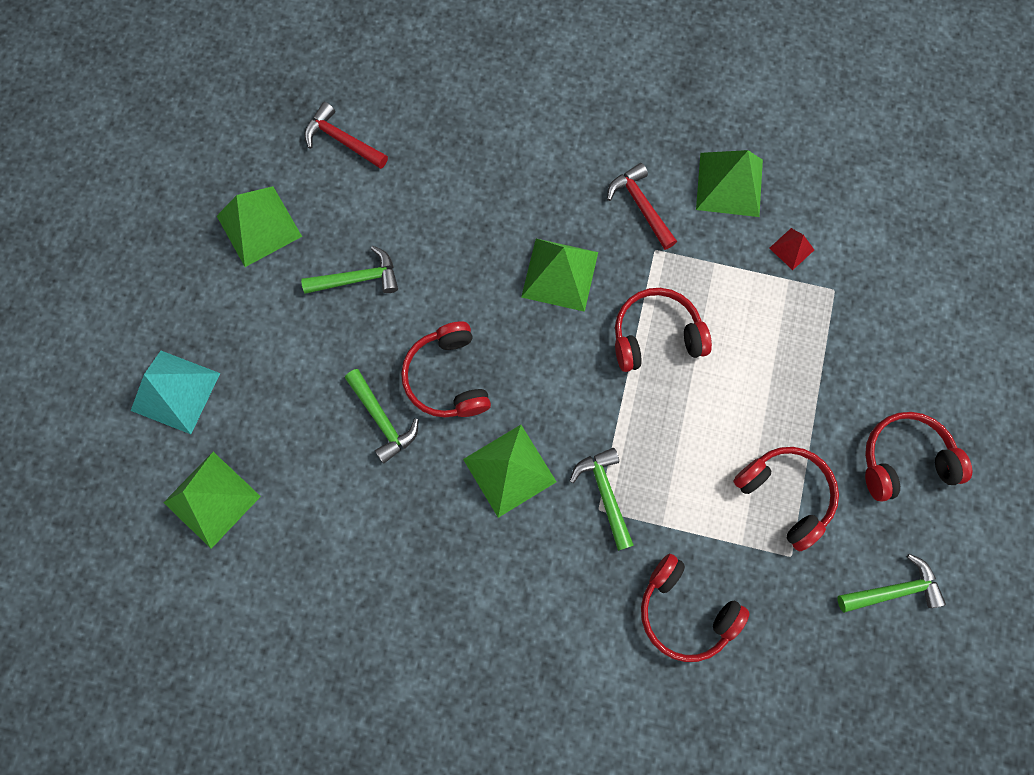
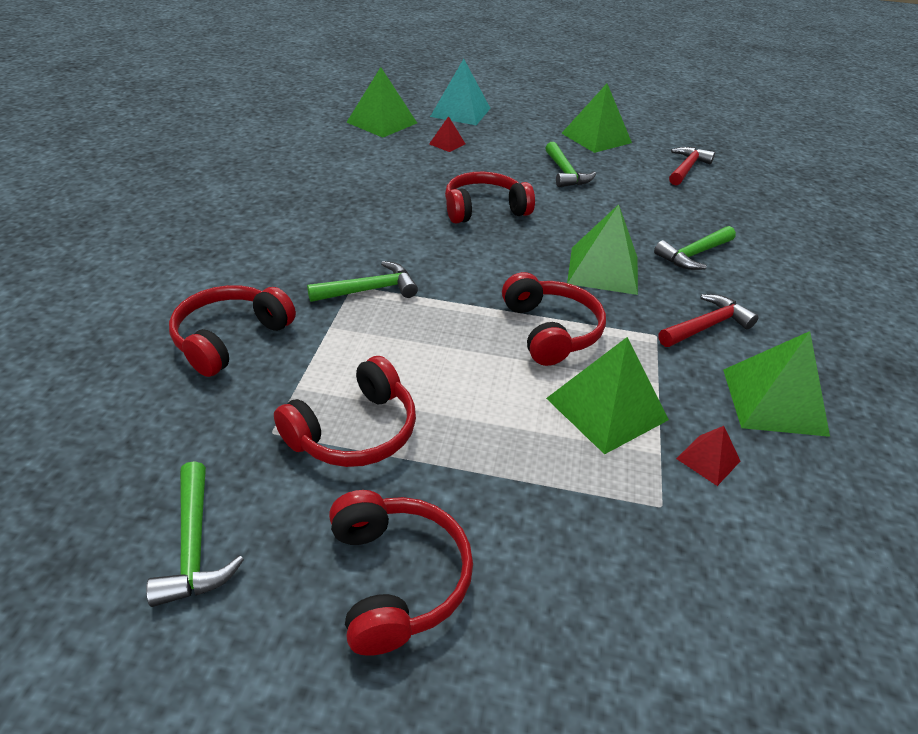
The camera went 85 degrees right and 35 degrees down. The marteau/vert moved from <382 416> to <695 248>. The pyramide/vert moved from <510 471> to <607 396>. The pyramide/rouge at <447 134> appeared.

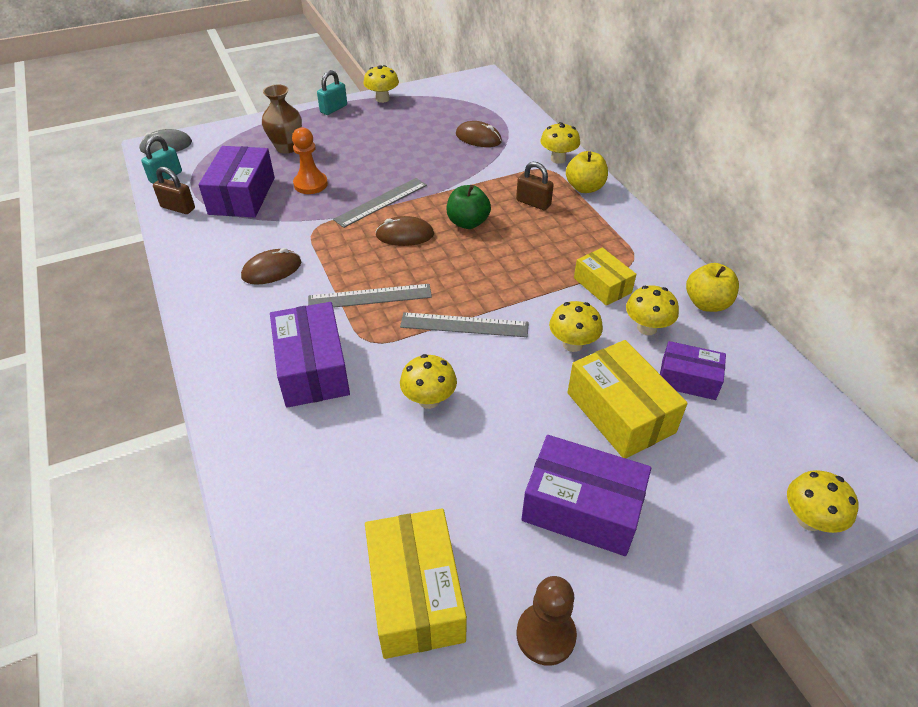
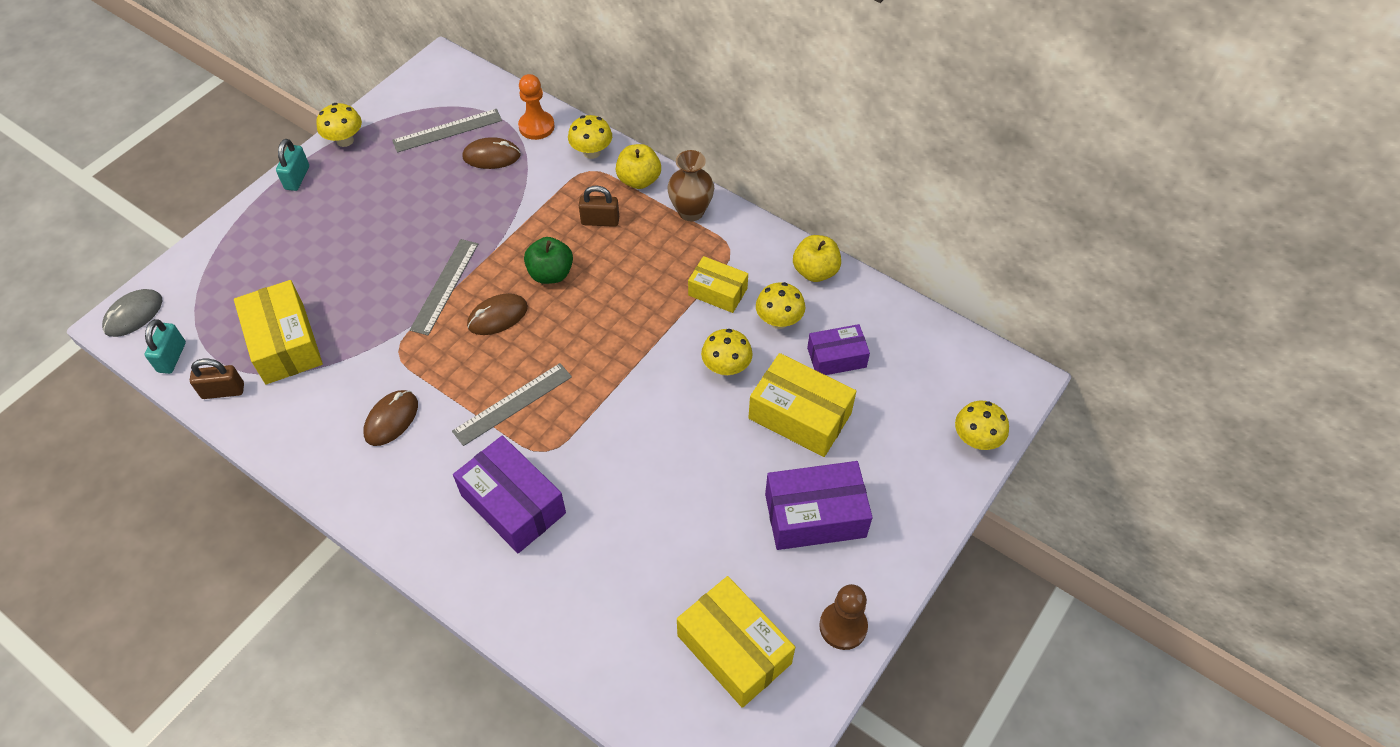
The camera went 30 degrees left and 10 degrees up. The boîte/violet at <237 181> became the boîte/jaune at <278 332>. The vase/marron moved from <282 119> to <690 185>. The pion/orange moved from <310 160> to <536 107>. The règle/gris moved from <464 324> to <447 131>. The champignon/jaune at <428 381> disappeared.

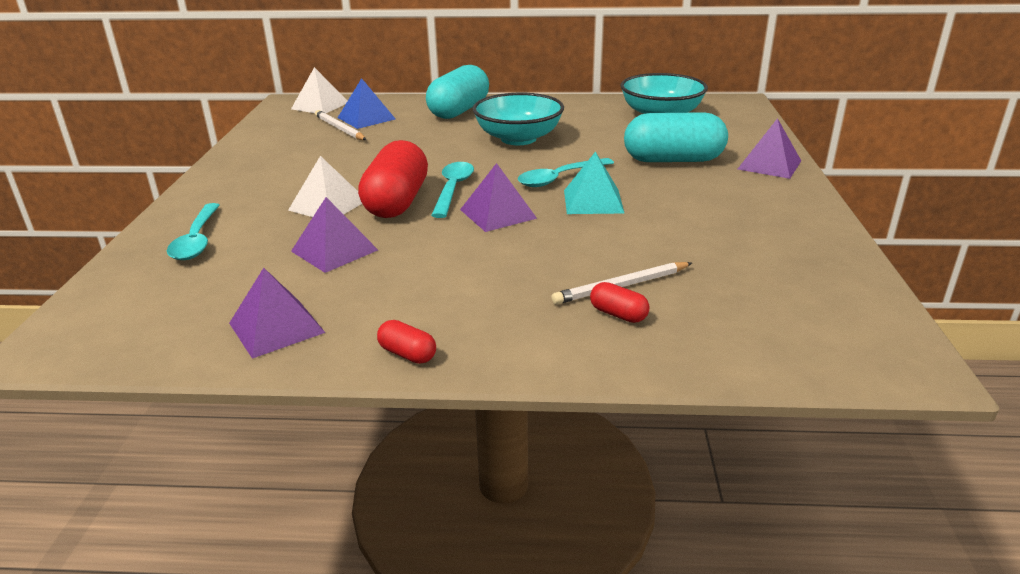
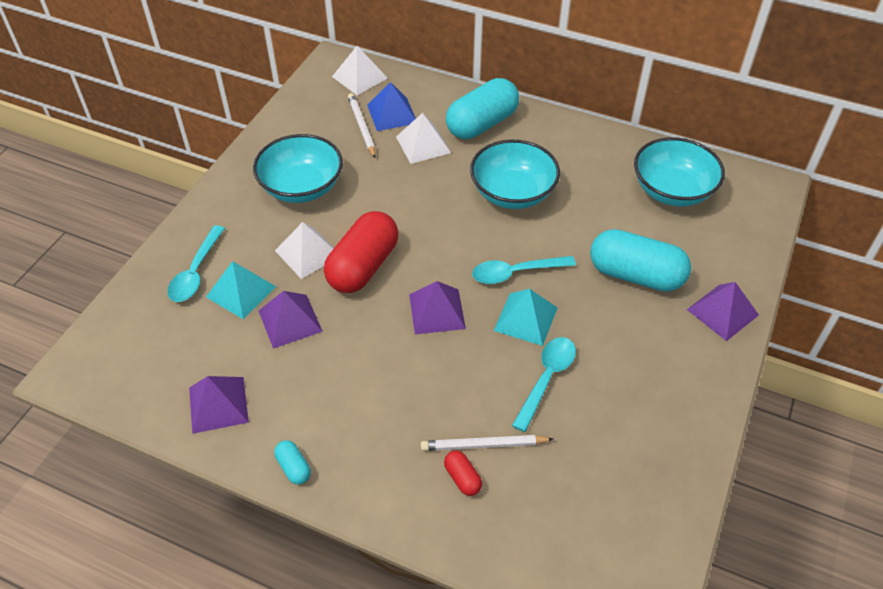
The camera went 20 degrees right and 20 degrees up. The gélule/rouge at <406 342> became the gélule/turquoise at <292 462>. The cuillère/turquoise moved from <452 190> to <544 384>. The pyramide/turquoise at <241 290> appeared. The bol/turquoise at <298 168> appeared. The pyramide/blanc at <423 138> appeared.

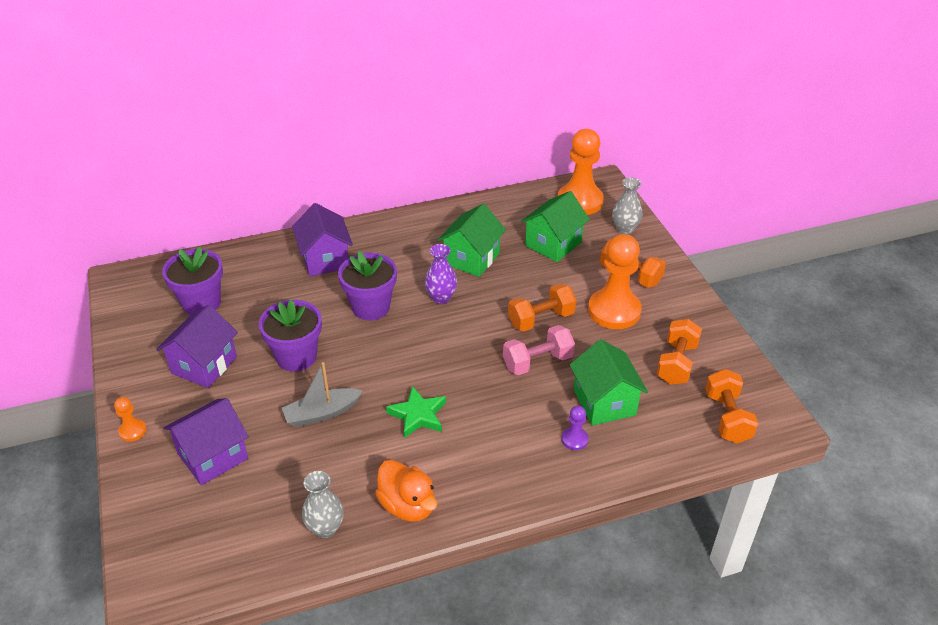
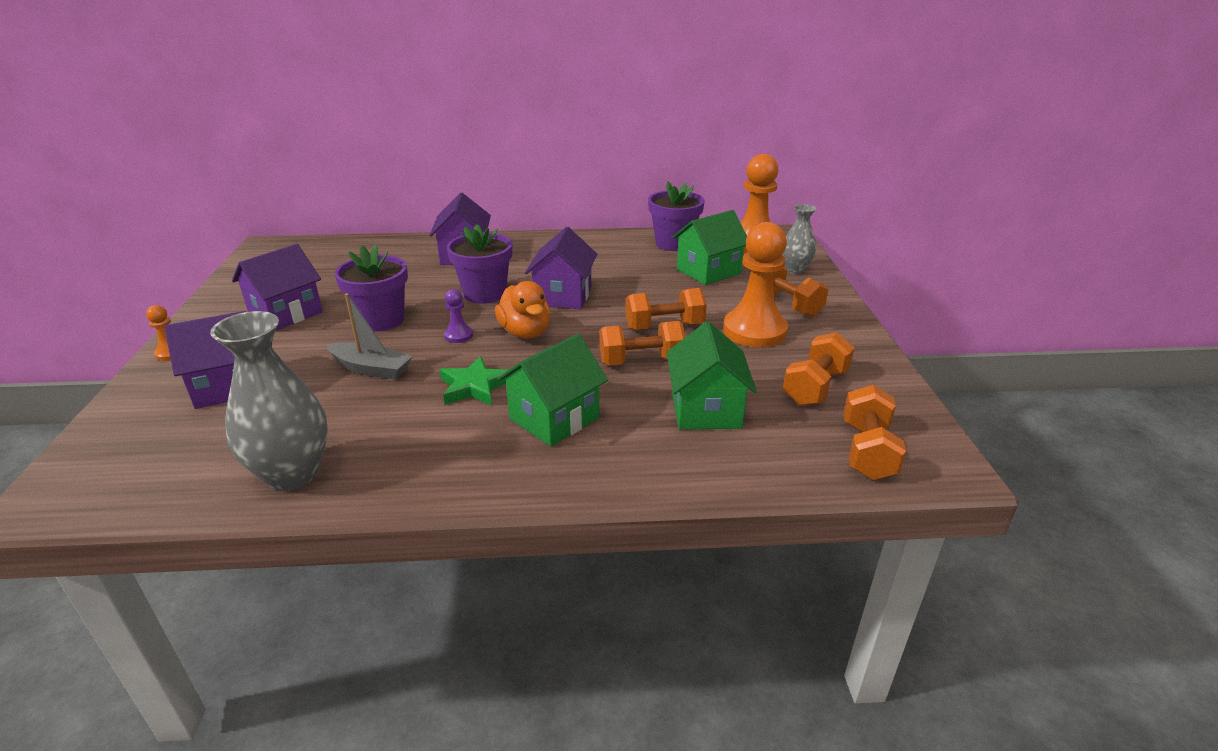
The camera went 15 degrees right and 10 degrees down. The pot de fleurs/violet moved from <192 281> to <676 216>. The bateau/gris at <322 394> turned 150 degrees counterclockwise. The vase/gris at <323 504> changed to 1.68 times the size. The canard/orange moved from <406 491> to <523 310>. The vase/violet at <441 274> was replaced by the maison/violet at <561 268>. The maison/vert moved from <471 240> to <552 390>. The haltère/rose at <539 350> became the haltère/orange at <642 343>. The pion/violet moved from <575 428> to <458 316>.

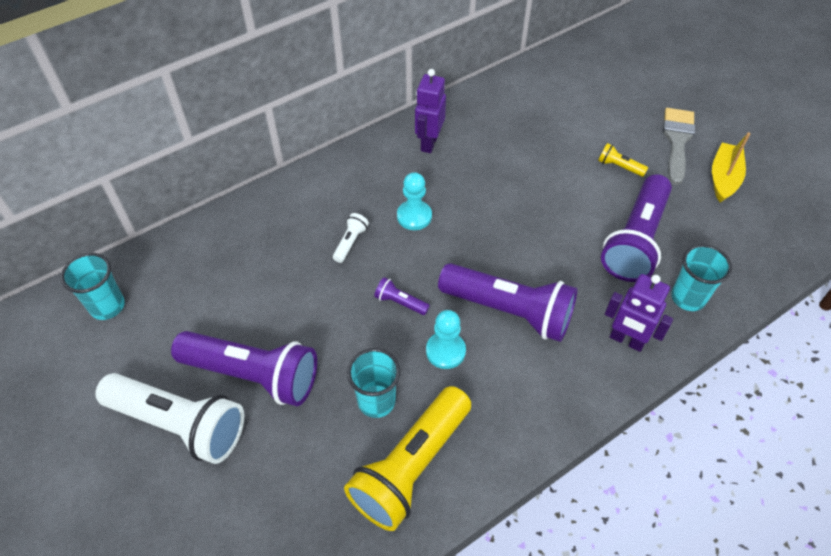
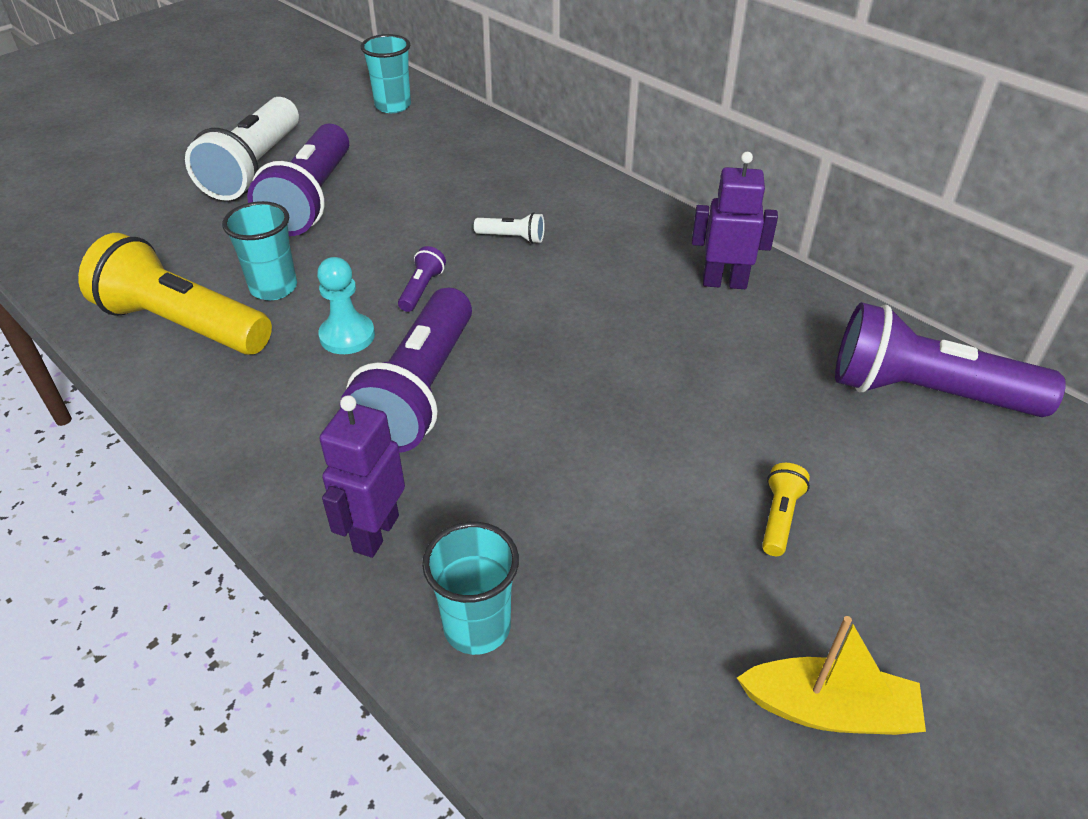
The camera went 80 degrees right and 10 degrees down. The pion/turquoise at <414 201> disappeared. The lampe de poche/violet moved from <636 228> to <950 359>. The pinceau/gris at <679 146> disappeared.

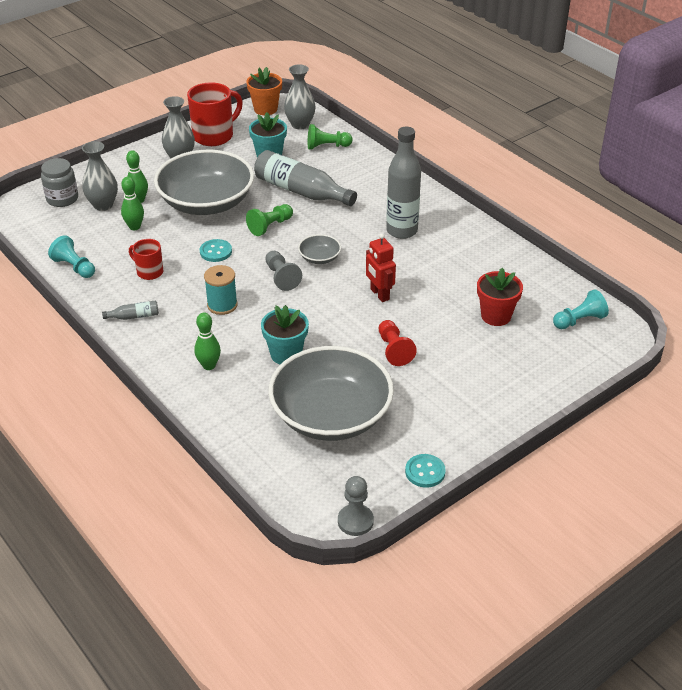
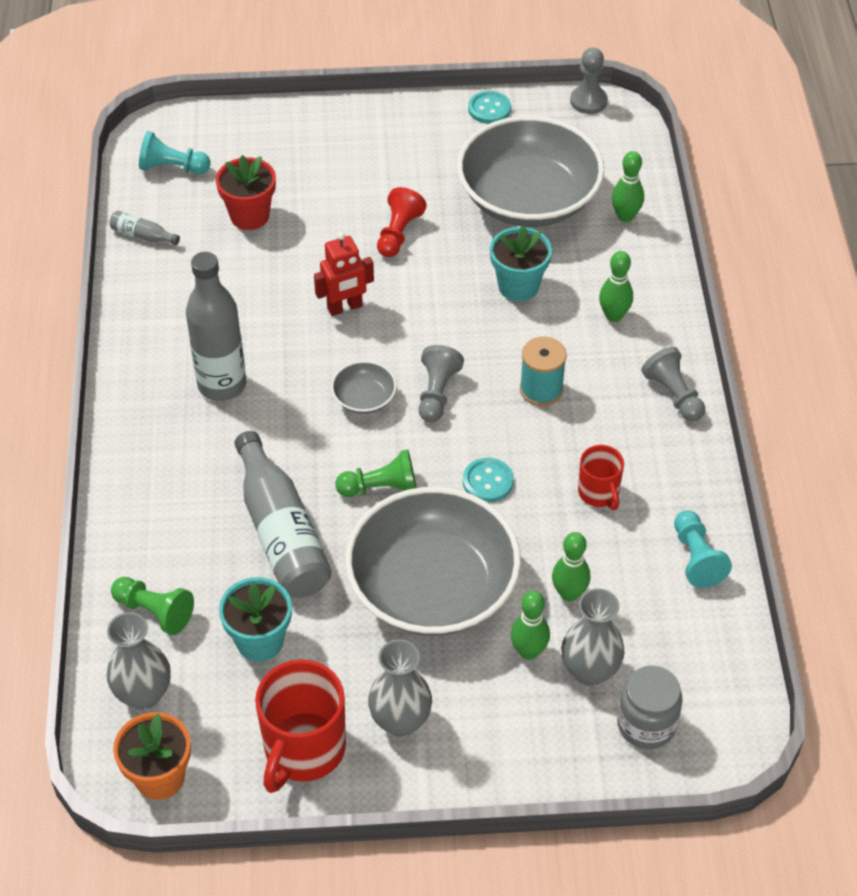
The camera went 145 degrees left and 10 degrees up. The bouteille/gris moved from <130 310> to <145 228>. The tasse/rouge at <215 114> turned 60 degrees counterclockwise. The robot/rouge at <381 267> turned 60 degrees clockwise. The quille/vert at <628 186> appeared. The pion/gris at <673 384> appeared.

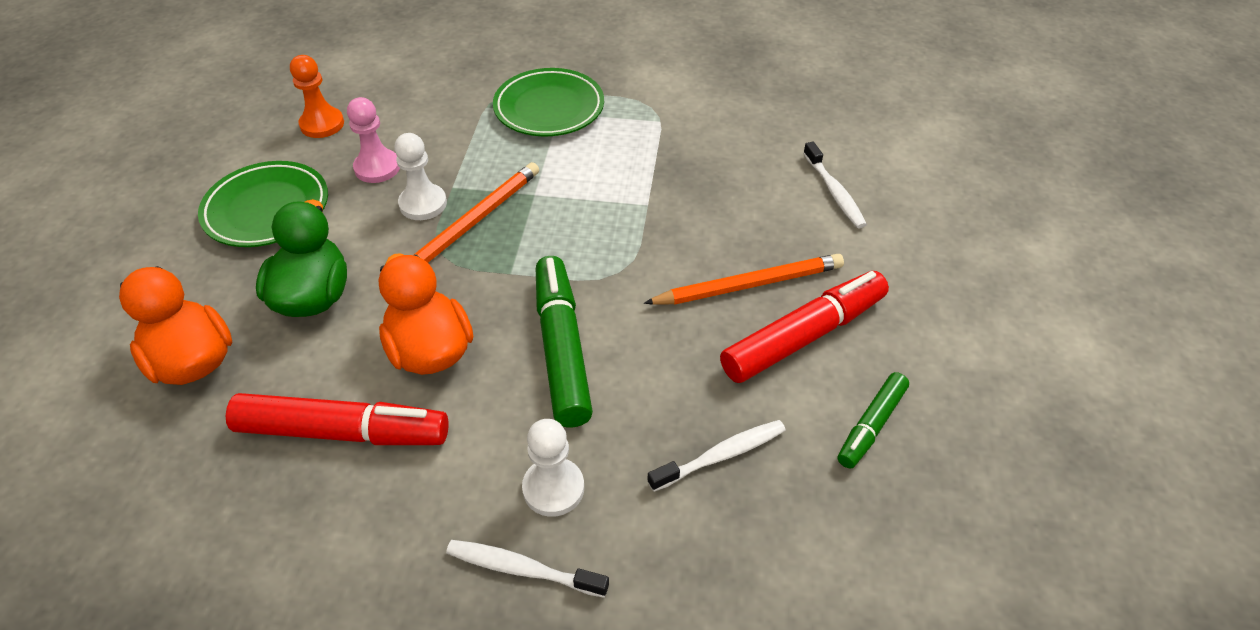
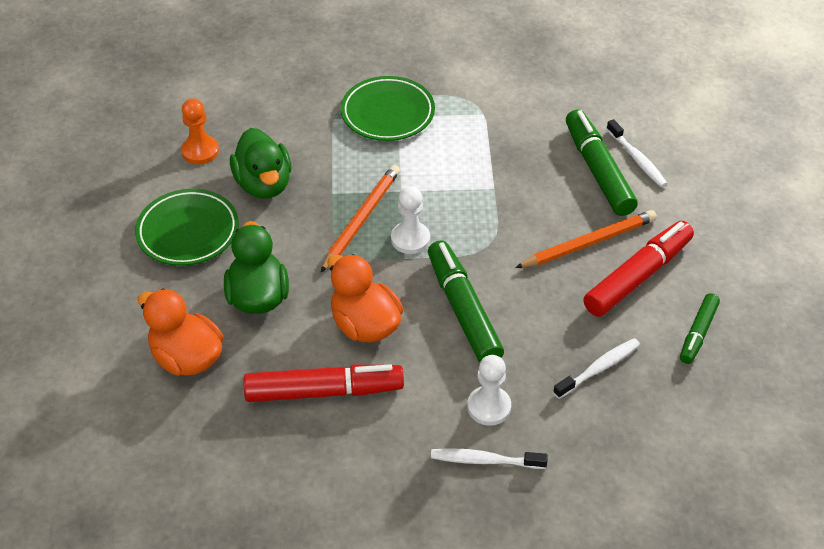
The camera went 10 degrees left and 0 degrees up. The pion/rose at <373 140> was replaced by the canard/vert at <260 163>. The pion/blanc moved from <420 176> to <410 220>. The feutre/vert at <602 162> appeared.

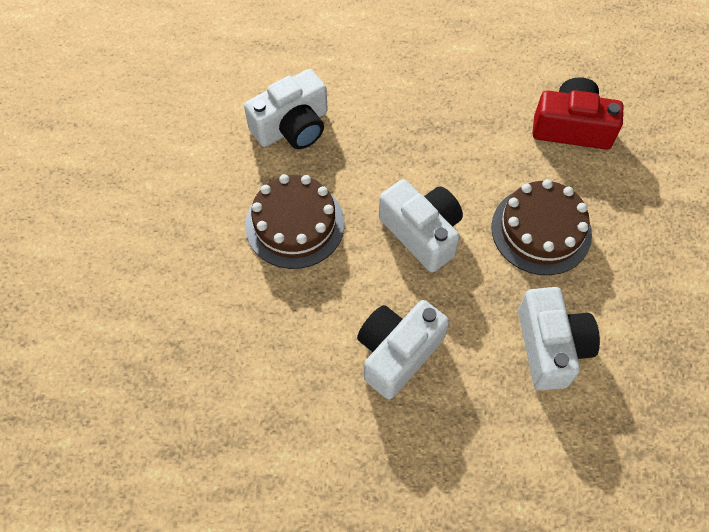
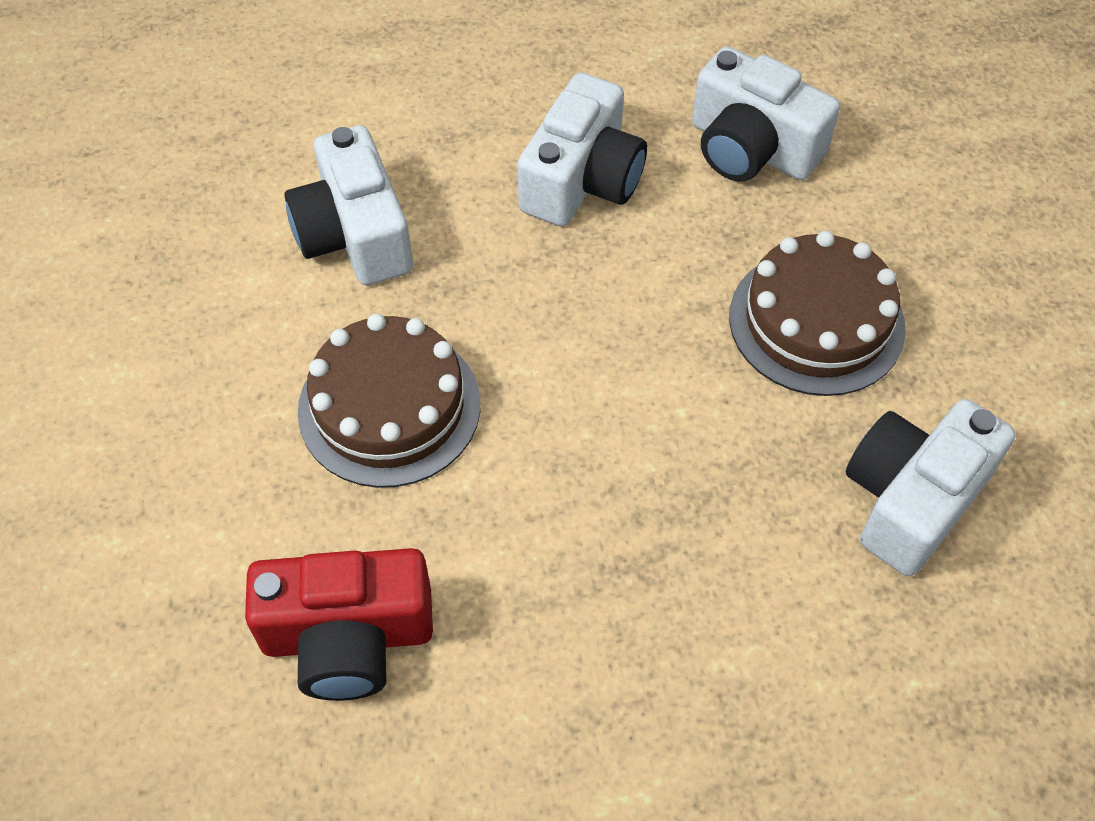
The camera went 165 degrees right and 5 degrees down. The appareil photo/blanc moved from <421 225> to <766 114>.

